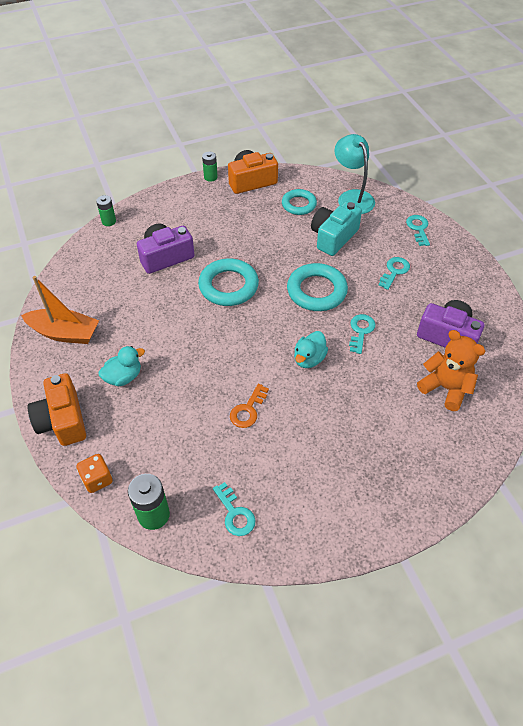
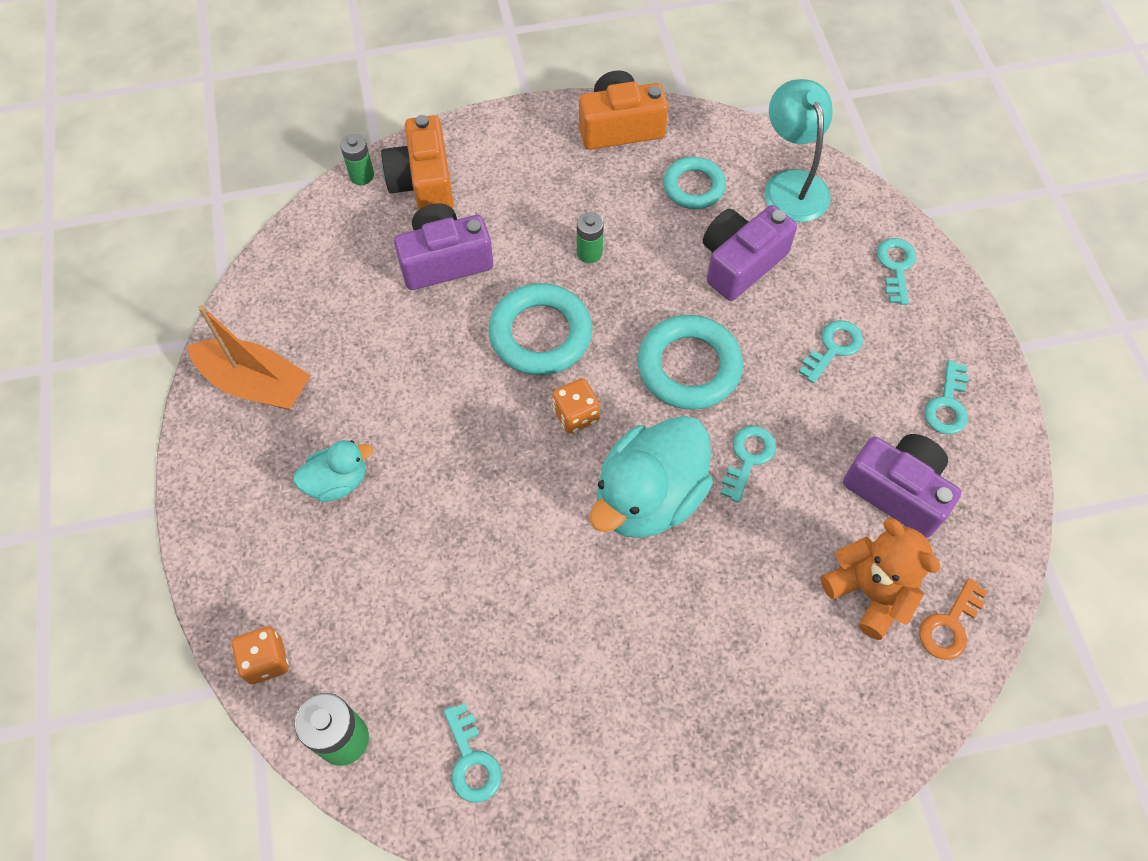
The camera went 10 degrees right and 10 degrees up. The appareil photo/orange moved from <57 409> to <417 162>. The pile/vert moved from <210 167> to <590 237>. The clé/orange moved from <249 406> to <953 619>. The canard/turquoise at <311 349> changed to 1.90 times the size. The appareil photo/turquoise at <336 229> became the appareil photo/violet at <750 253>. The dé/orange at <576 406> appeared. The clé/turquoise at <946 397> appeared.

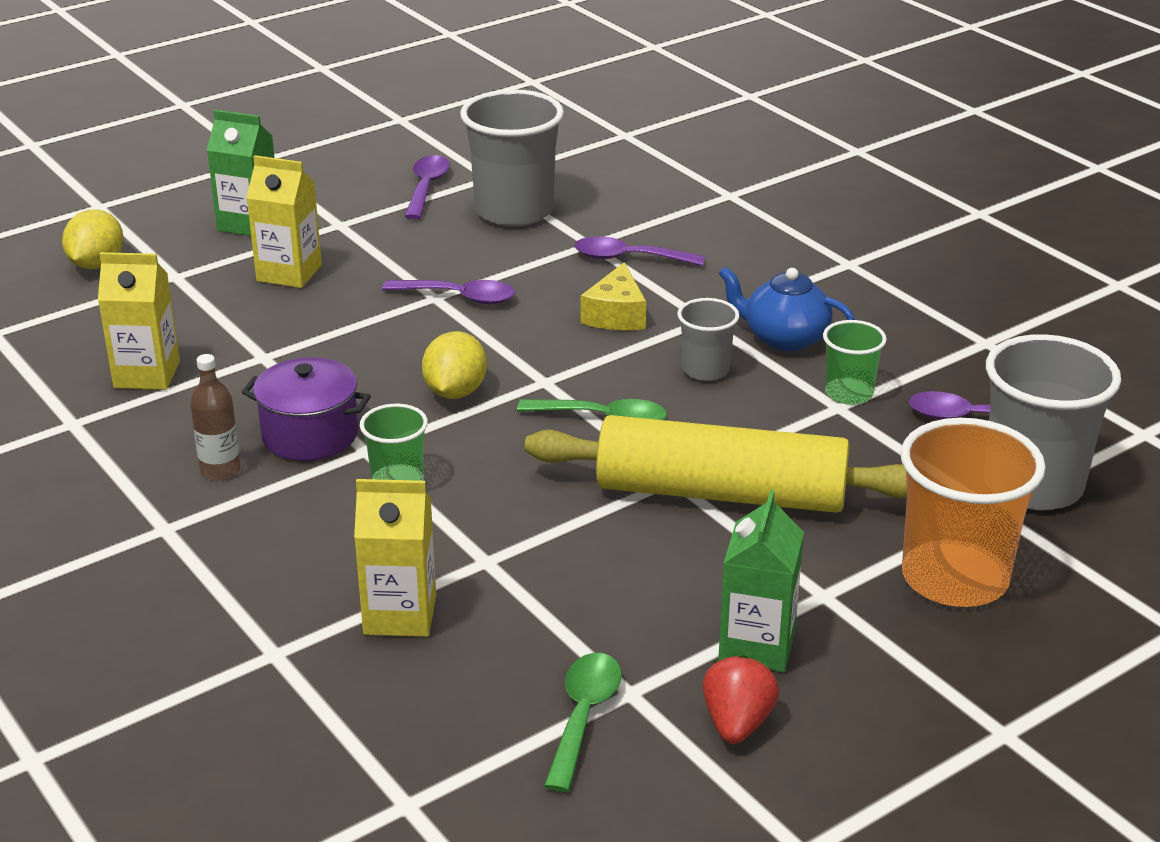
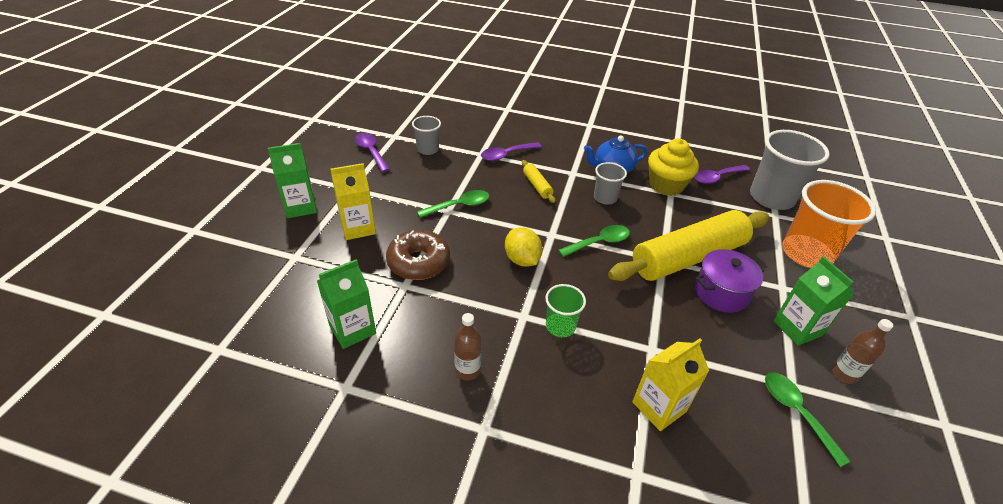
The camera went 40 degrees left and 10 degrees up. The citron/jaune at <92 239> disappeared. The brique de lait/jaune at <139 321> became the brique de lait/vert at <346 304>. The marmite/violet moved from <306 409> to <730 281>. The cuillère/violet at <448 292> became the cuillère/vert at <453 204>. The gobelet/gris at <512 158> changed to 0.52 times the size. The fromage/jaune at <613 296> was replaced by the rouleau à pâtisserie/jaune at <539 181>. The fraise/rouge at <740 699> was replaced by the bouteille/marron at <862 351>. The gobelet/vert at <855 362> was replaced by the muffin/jaune at <673 167>. The beignet/marron at <418 255> appeared.

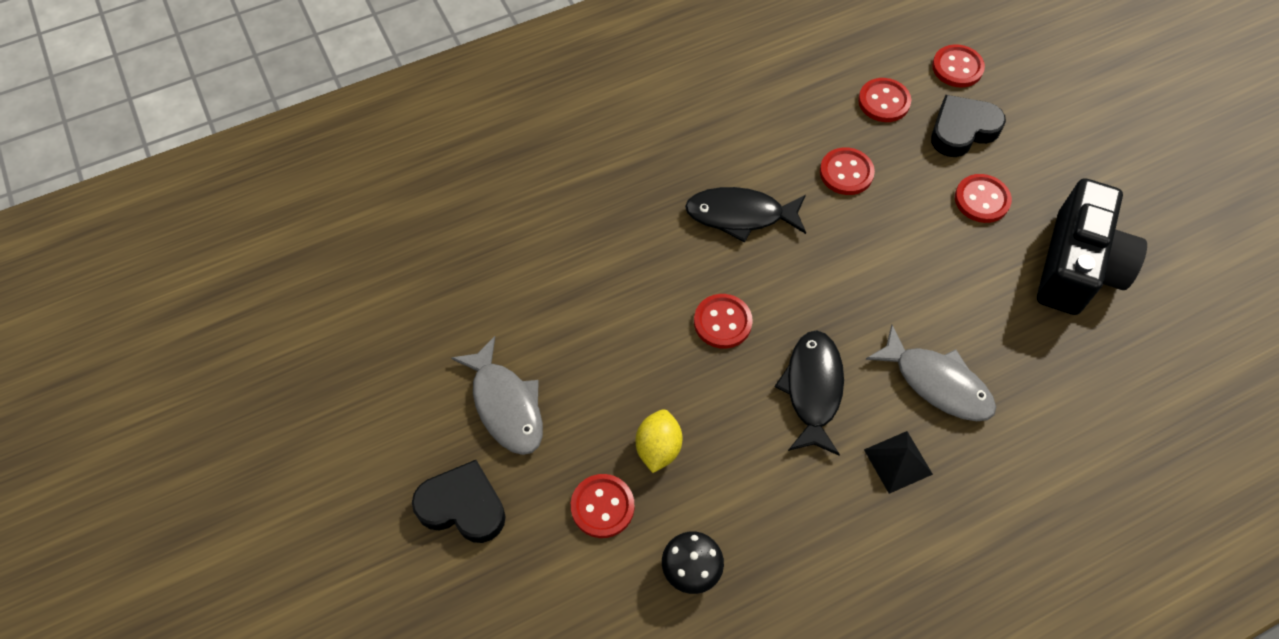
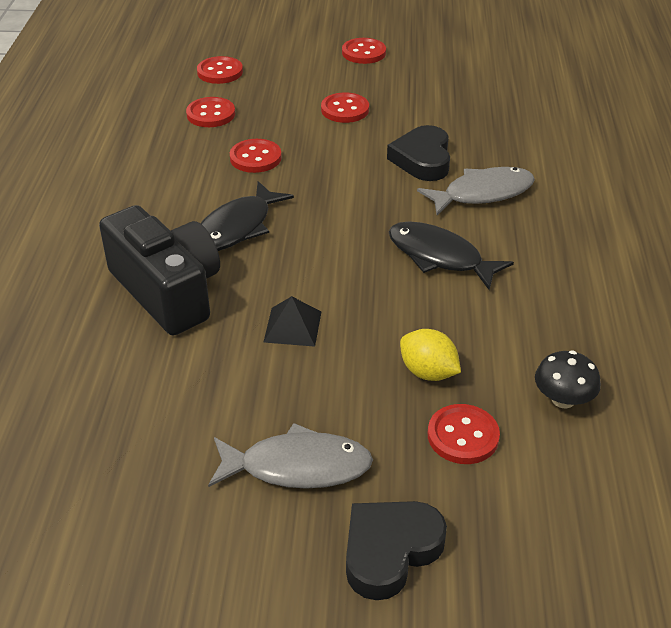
The camera went 60 degrees left and 20 degrees down. The bouton/rouge moved from <723 321> to <364 51>. The pyramide/noir moved from <898 462> to <292 321>. The cœur/noir moved from <968 126> to <418 153>. The appareil photo/noir moved from <1092 246> to <159 270>.

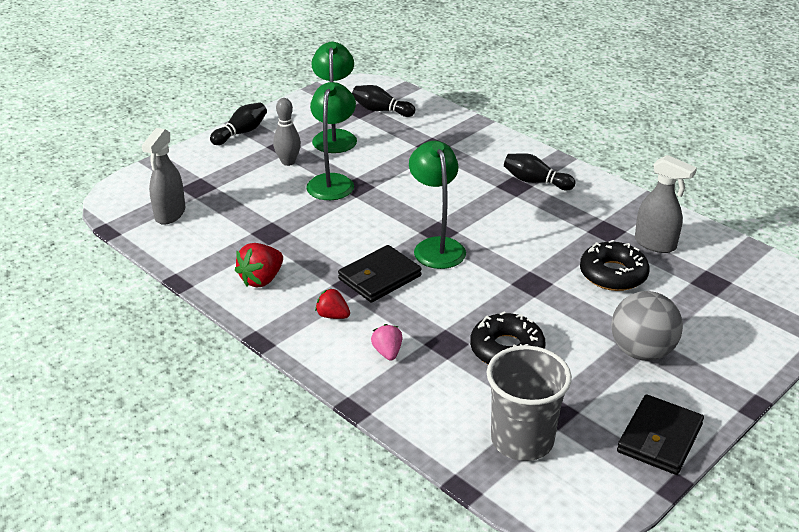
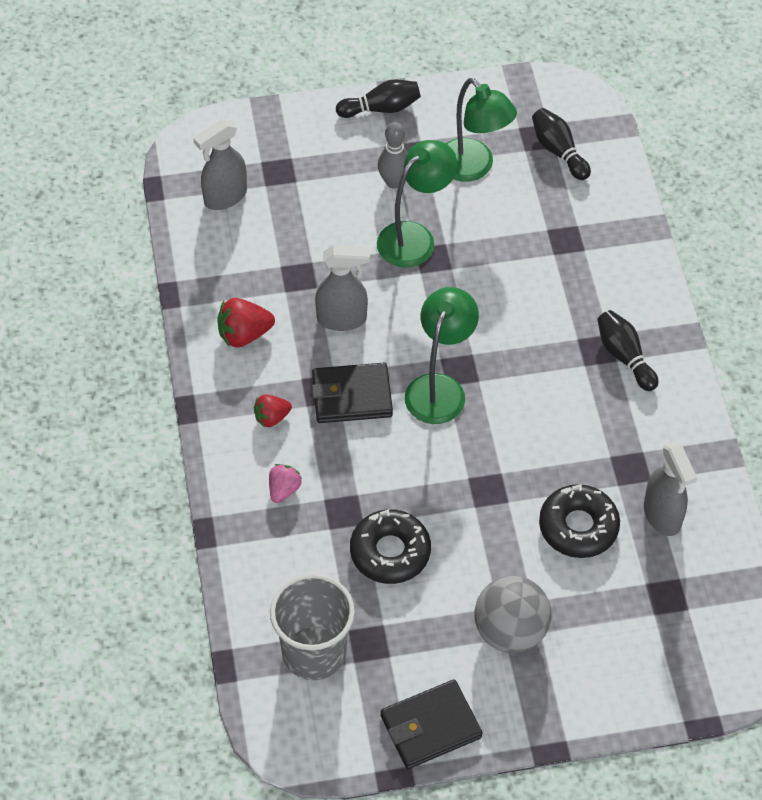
The camera went 35 degrees right and 20 degrees up. The lampe/vert at <334 97> turned 105 degrees clockwise. The fraise/rouge at <332 303> turned 90 degrees counterclockwise. The vaporisateur/gris at <342 288> appeared.

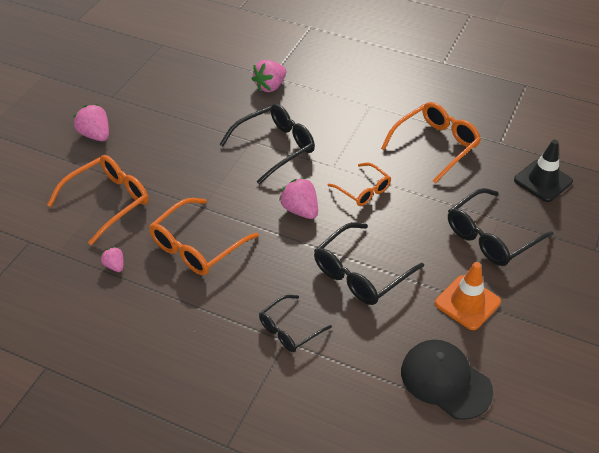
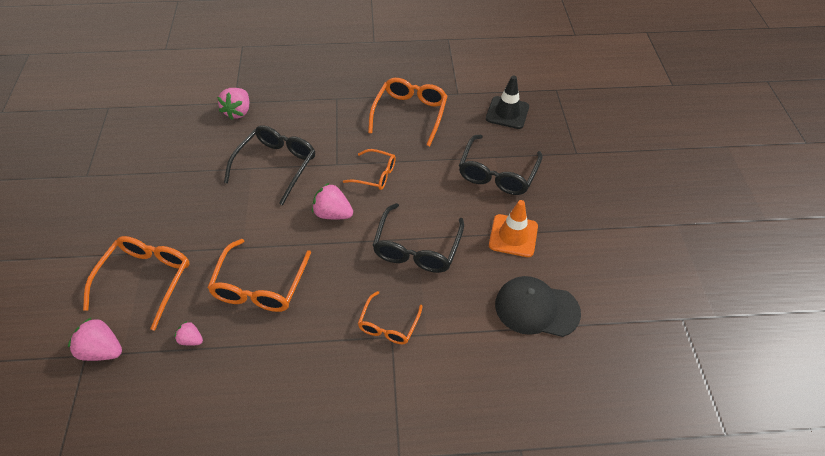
The camera went 30 degrees left and 5 degrees up. The fraise/rose moved from <91 122> to <95 339>. The lunettes/noir at <295 323> became the lunettes/orange at <390 317>.

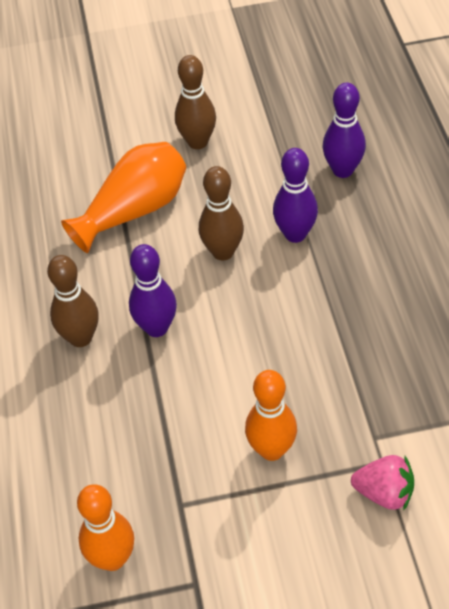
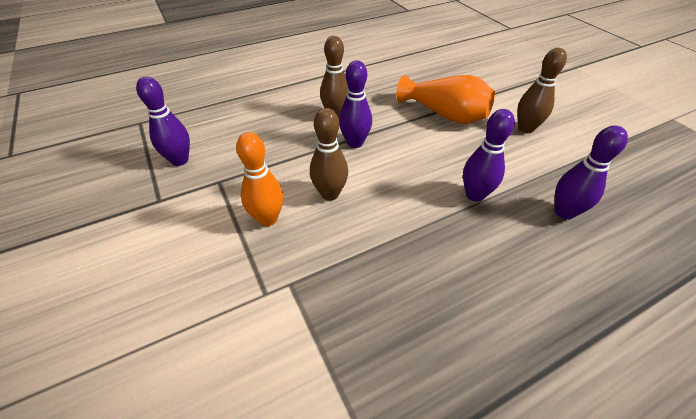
The camera went 70 degrees right and 5 degrees down. The quille/orange at <105 527> became the quille/violet at <163 121>. The quille/marron moved from <221 213> to <329 154>. The fraise/rose at <382 482> disappeared.

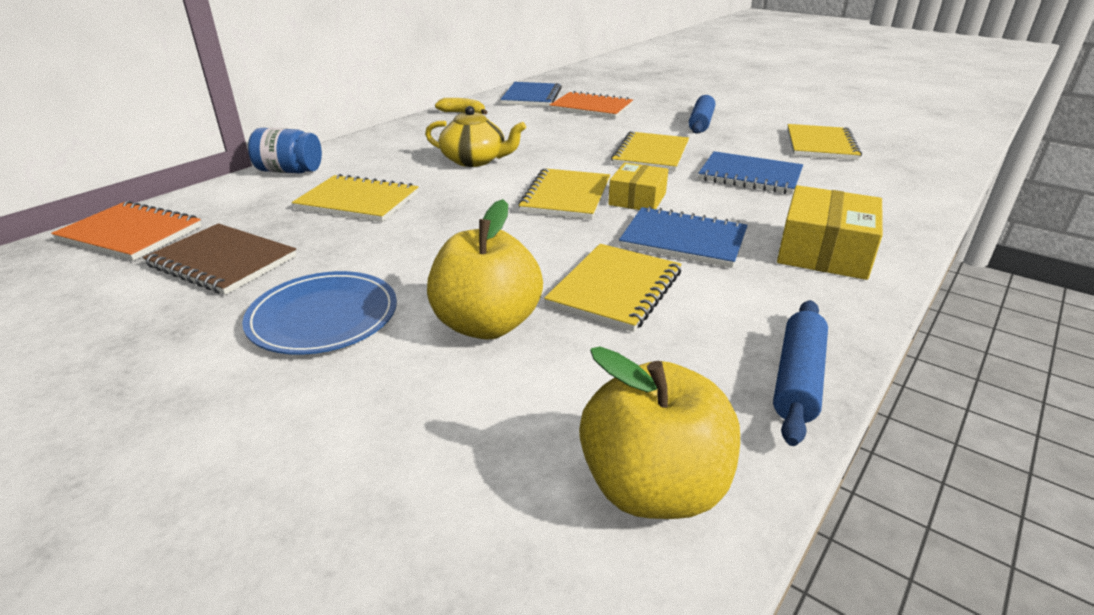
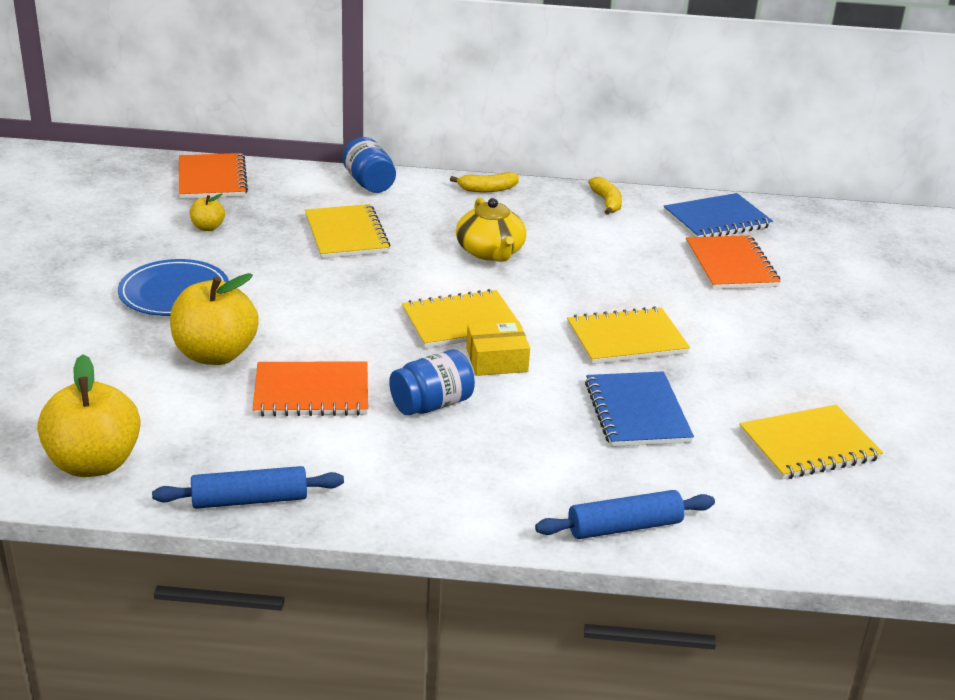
The camera went 55 degrees right and 0 degrees up. The carnet/marron at <220 259> was replaced by the pomme/jaune at <207 212>. The carnet/jaune at <613 288> became the carnet/orange at <310 388>. The carnet/bleu at <683 237> was replaced by the bocal/bleu at <432 382>. The rouleau à pâtisserie/bleu moved from <702 114> to <625 514>. The boîte/jaune at <830 232> disappeared. The banane/jaune at <484 182> appeared.

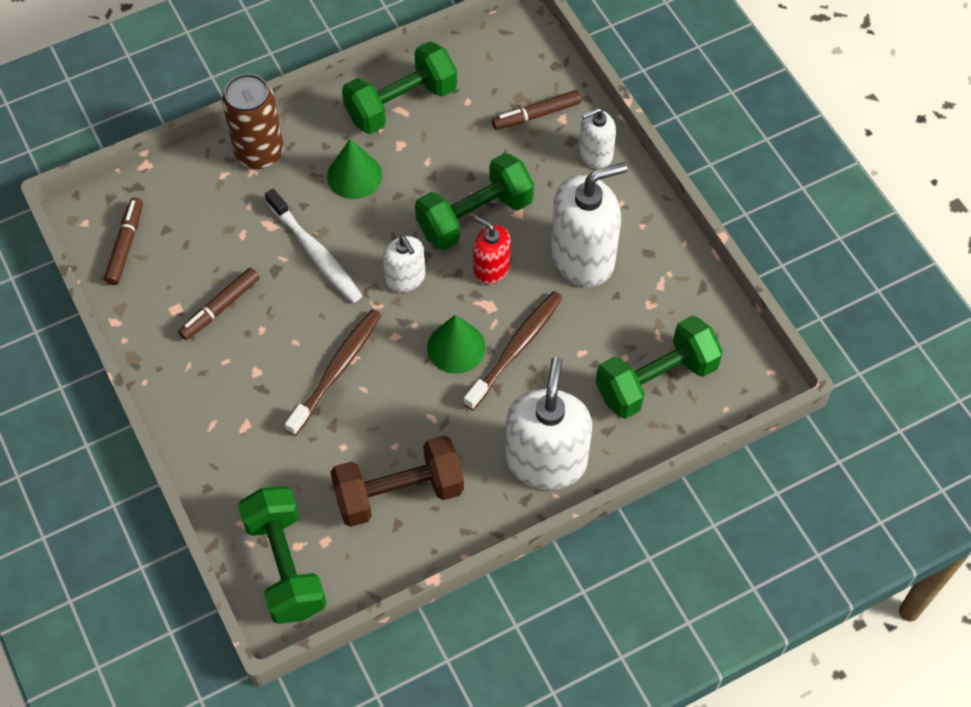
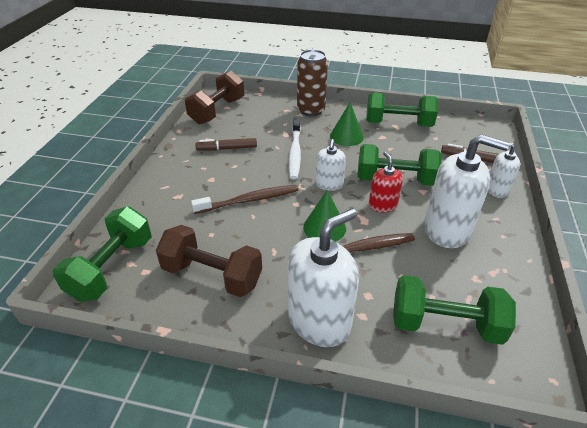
The camera went 40 degrees right and 20 degrees down. The feutre/marron at <123 241> was replaced by the haltère/marron at <214 97>.

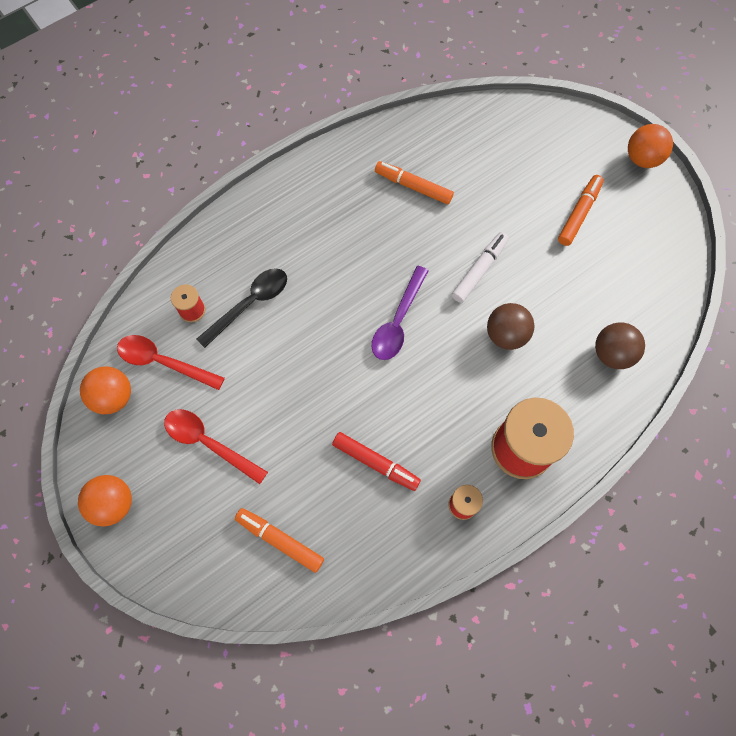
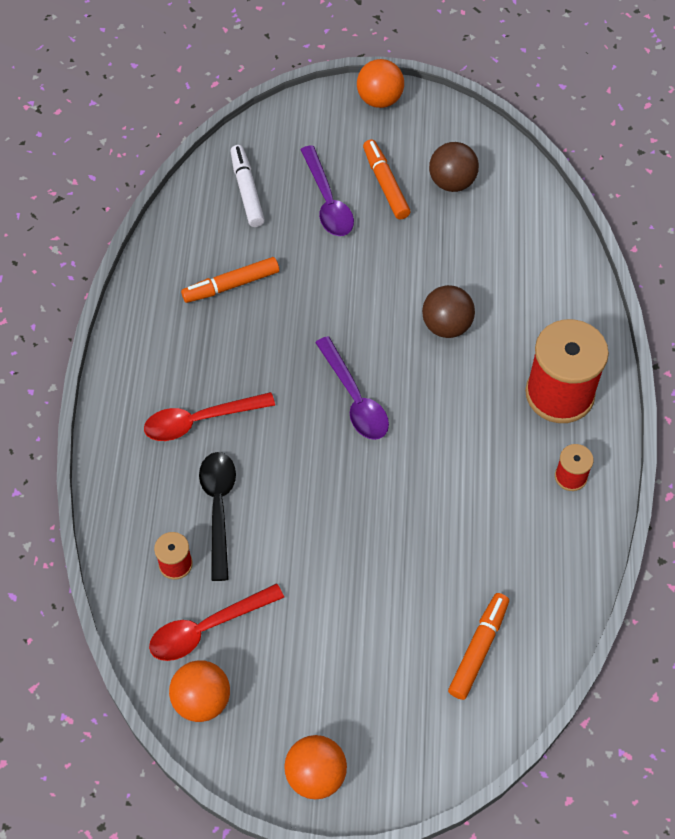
The camera went 50 degrees left and 10 degrees down. The cuillère/rouge moved from <216 446> to <209 416>. The feutre/orange at <279 540> turned 135 degrees clockwise. The feutre/rouge at <376 461> disappeared. The feutre/blanc moved from <480 267> to <247 186>. The balle/marron moved from <620 345> to <454 167>. The cuillère/violet at <327 190> appeared.

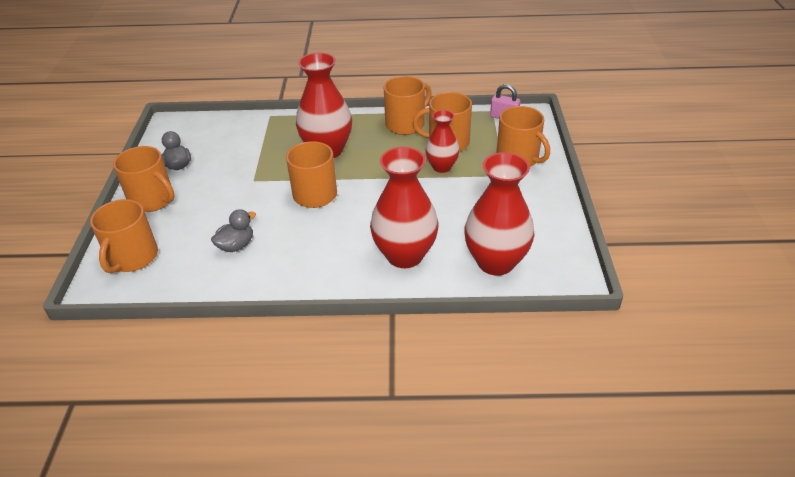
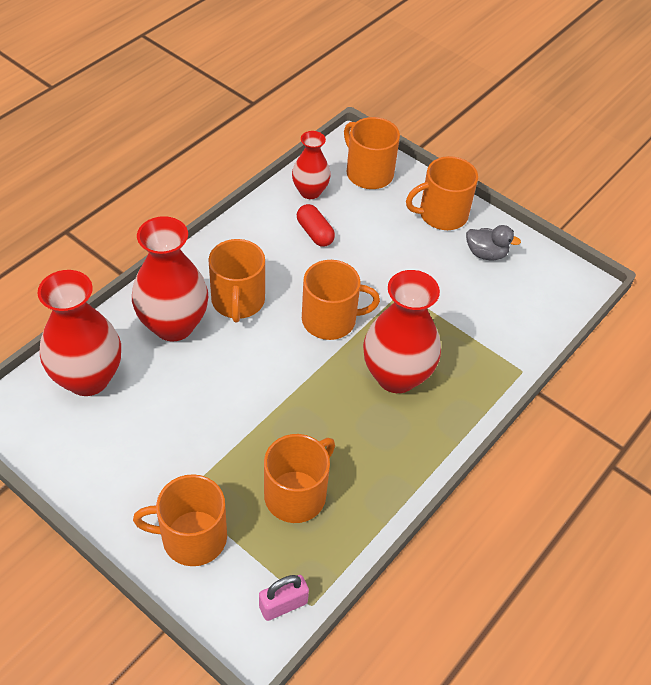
The camera went 125 degrees right and 10 degrees up. The canard/gris at <233 230> was replaced by the gélule/rouge at <316 225>. The tasse/orange moved from <407 105> to <236 281>. The vase/rouge moved from <442 141> to <311 165>.

